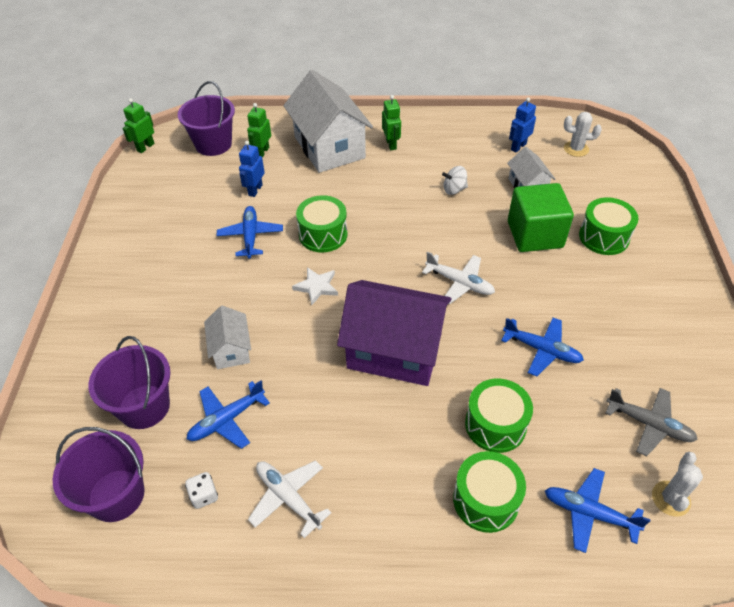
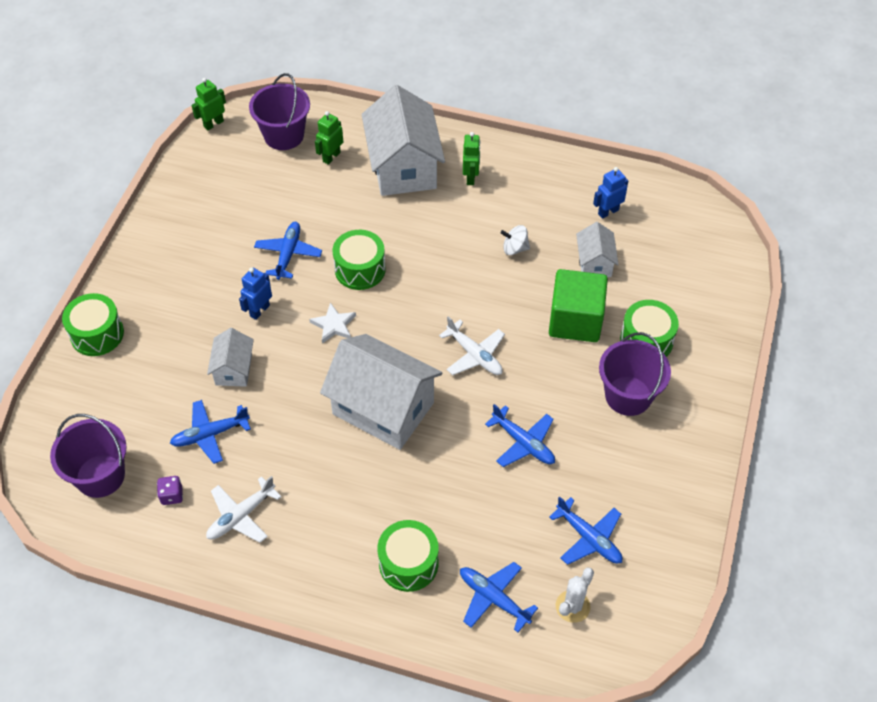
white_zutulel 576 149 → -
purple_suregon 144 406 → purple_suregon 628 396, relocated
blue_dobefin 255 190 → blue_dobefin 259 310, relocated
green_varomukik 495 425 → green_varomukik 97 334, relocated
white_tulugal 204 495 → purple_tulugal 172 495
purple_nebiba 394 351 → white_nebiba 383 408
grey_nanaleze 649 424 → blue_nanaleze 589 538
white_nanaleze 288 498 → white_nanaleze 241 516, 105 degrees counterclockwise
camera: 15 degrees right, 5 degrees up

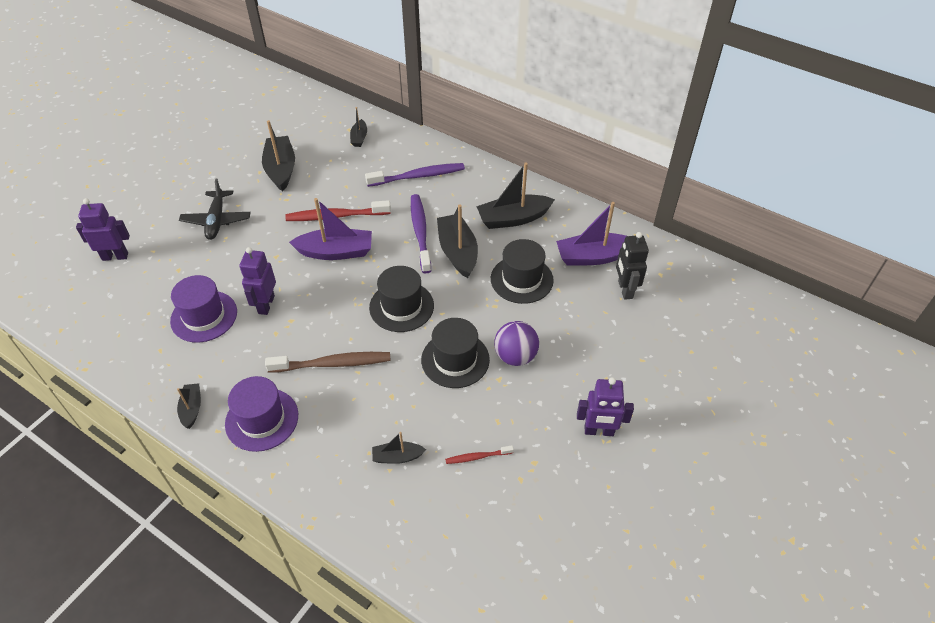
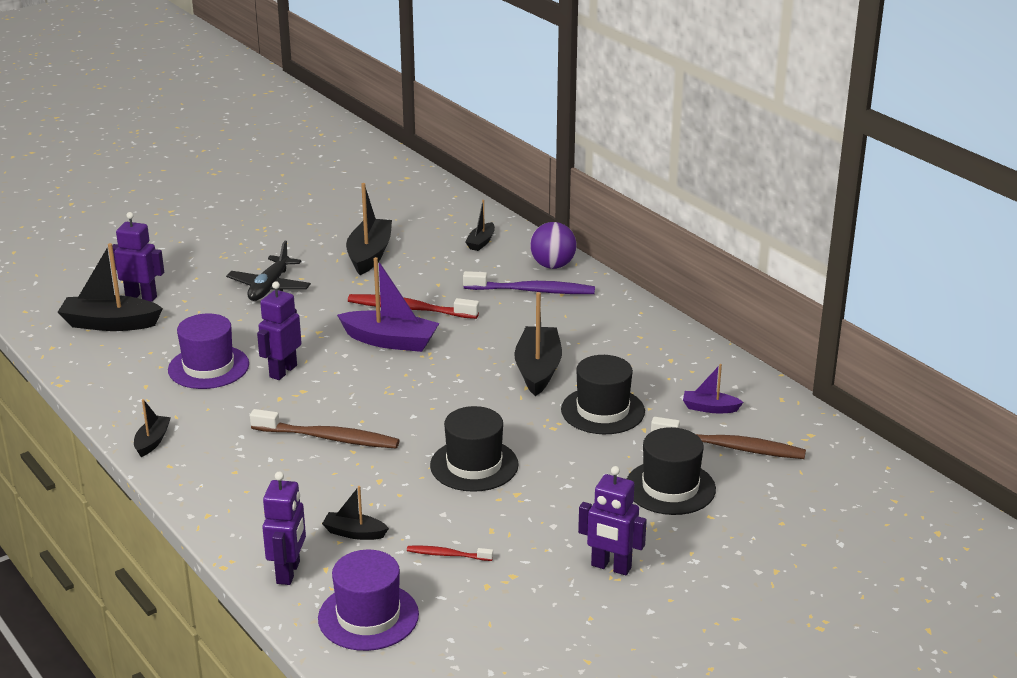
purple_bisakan 420 232 → -
- → purple_dobefin 288 572
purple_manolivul 262 419 → purple_manolivul 368 616, relocated
black_manolivul 401 306 → black_manolivul 670 487, relocated
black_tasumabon 513 218 → black_tasumabon 110 324, relocated
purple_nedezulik 515 356 → purple_nedezulik 552 265, relocated
black_dobefin 625 290 → brown_bisakan 731 447
purple_tasumabon 593 257 → purple_tasumabon 710 408, x0.54
camera: 20 degrees right, 20 degrees down

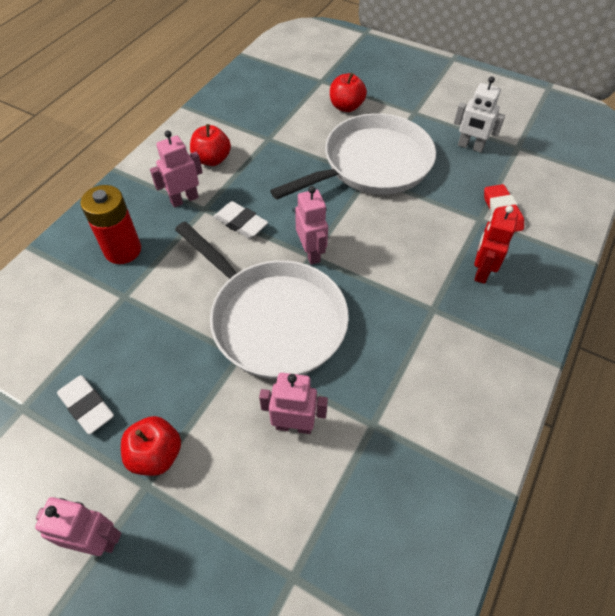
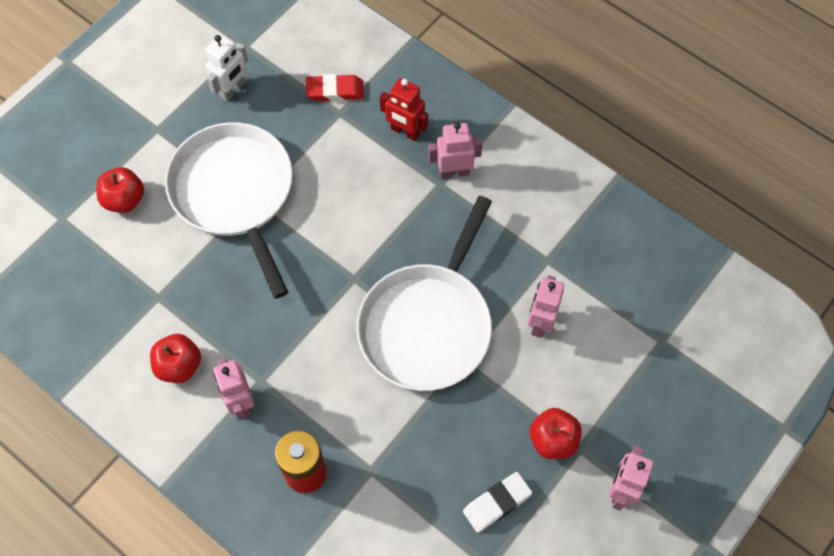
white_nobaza 241 223 → -
pink_dobefin 311 253 → pink_dobefin 454 172, relocated
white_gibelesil 273 320 → white_gibelesil 428 325, 150 degrees clockwise
camera: 80 degrees left, 10 degrees up

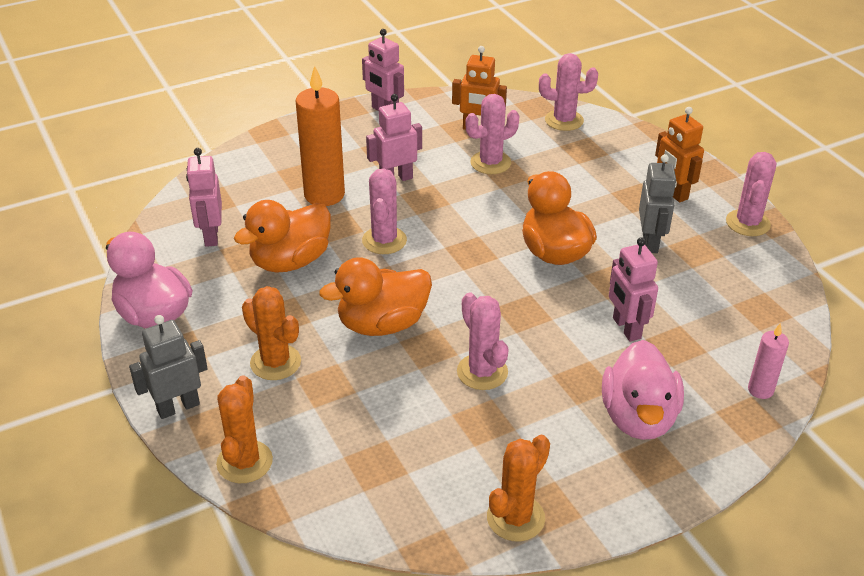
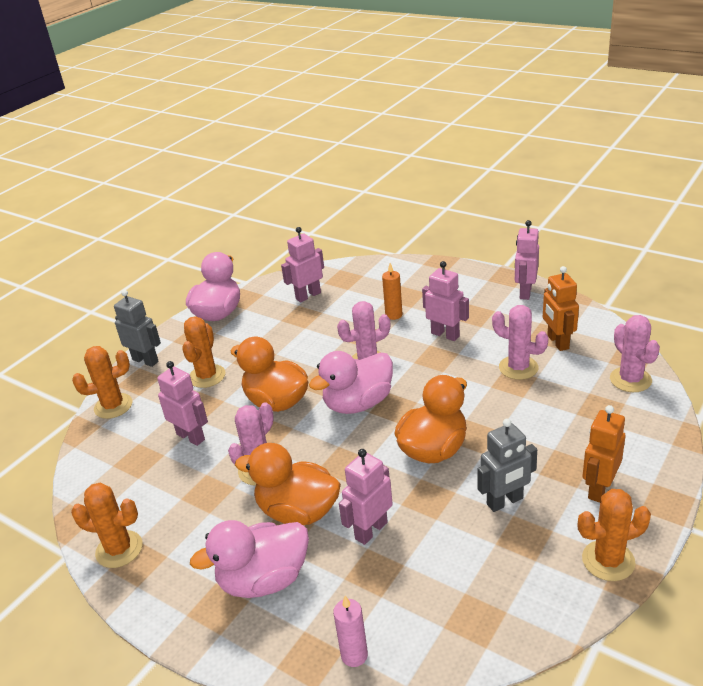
- → pink_dobefin 191 437
- → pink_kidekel 358 403
orange_kidekel 290 261 → orange_kidekel 298 511, relocated
pink_zutulel 747 223 → orange_zutulel 608 561
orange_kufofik 324 195 → orange_kufofik 393 315, x0.51
camera: 65 degrees right, 5 degrees down

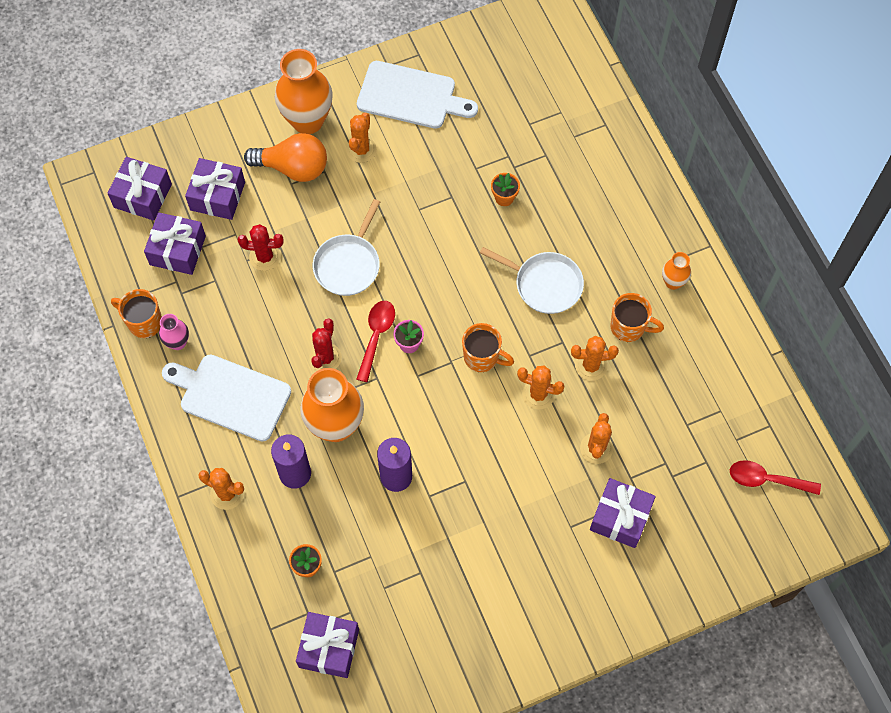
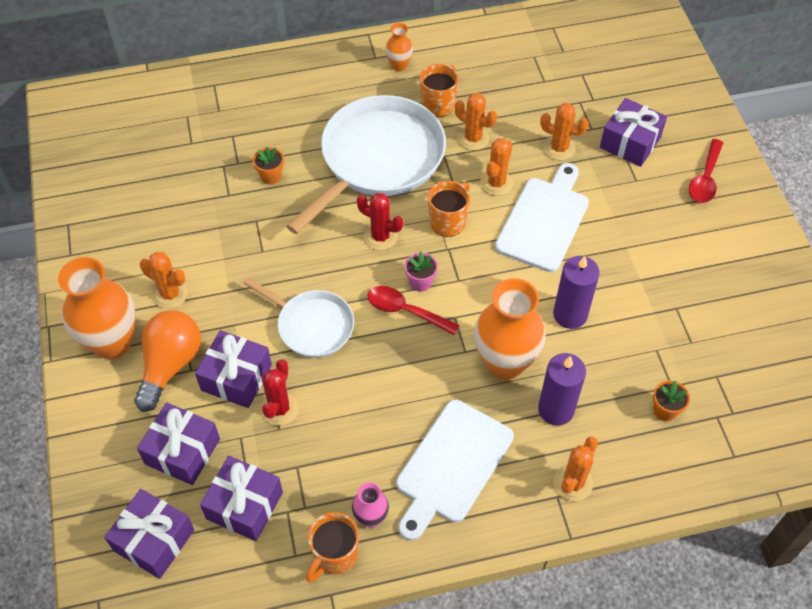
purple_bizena 329 648 → purple_bizena 236 377, relocated
red_zutulel 325 357 → red_zutulel 380 237, relocated
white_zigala 411 96 → white_zigala 544 220, relocated
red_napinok 766 480 → red_napinok 705 179, relocated
orange_zutulel 591 365 → orange_zutulel 473 138, 60 degrees counterclockwise
white_gibelesil 545 284 → white_gibelesil 378 159, x1.81
camera: 80 degrees left, 10 degrees down

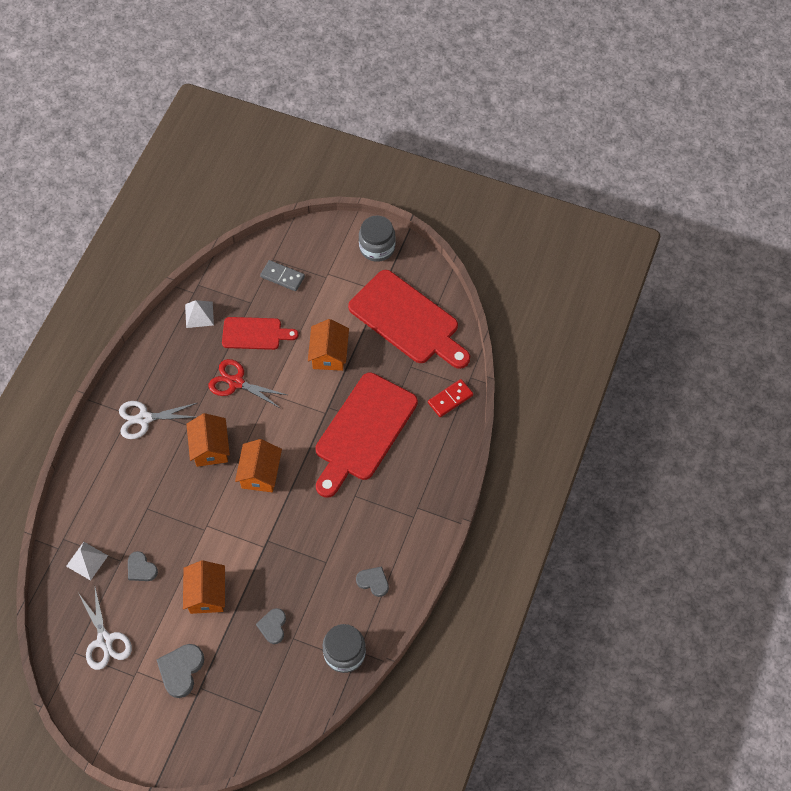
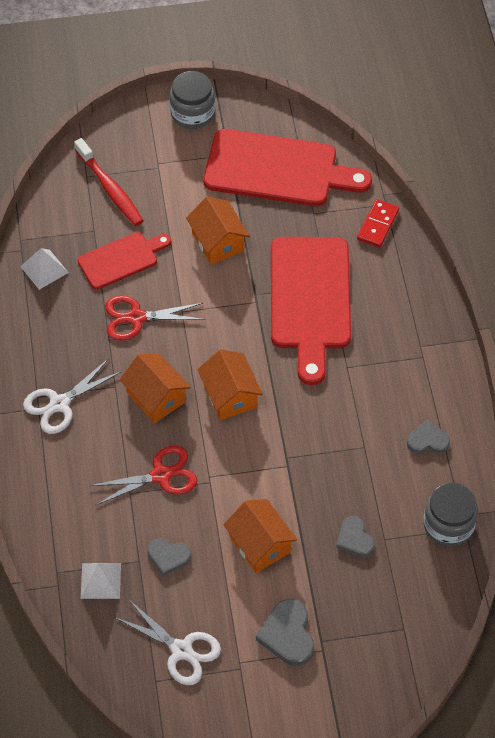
- → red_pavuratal 161 475
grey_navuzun 282 277 → red_bisakan 110 189
camera: 30 degrees left, 5 degrees down

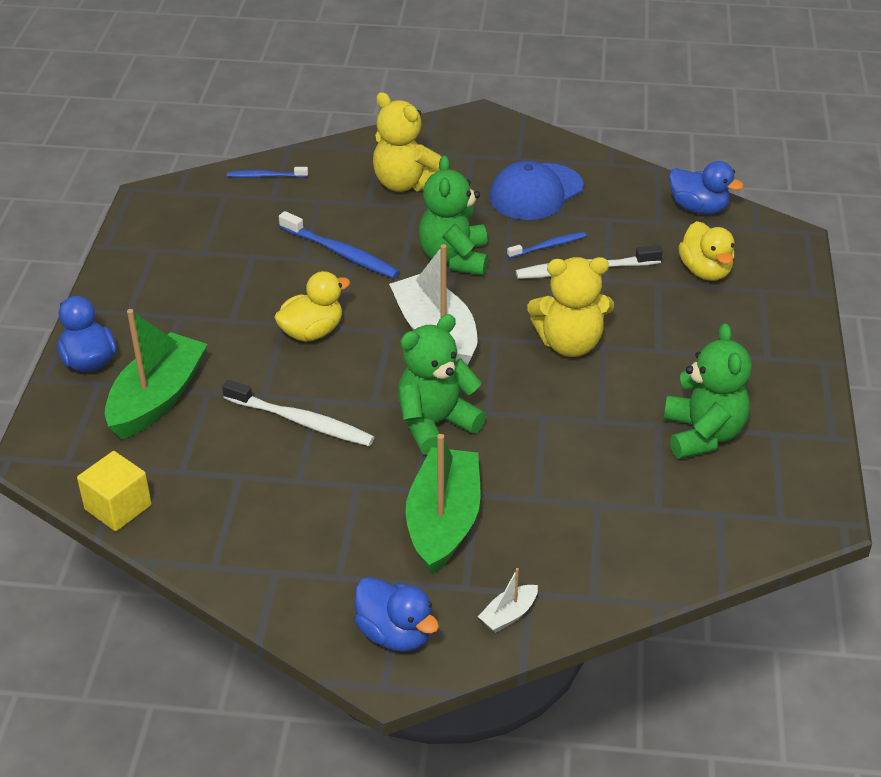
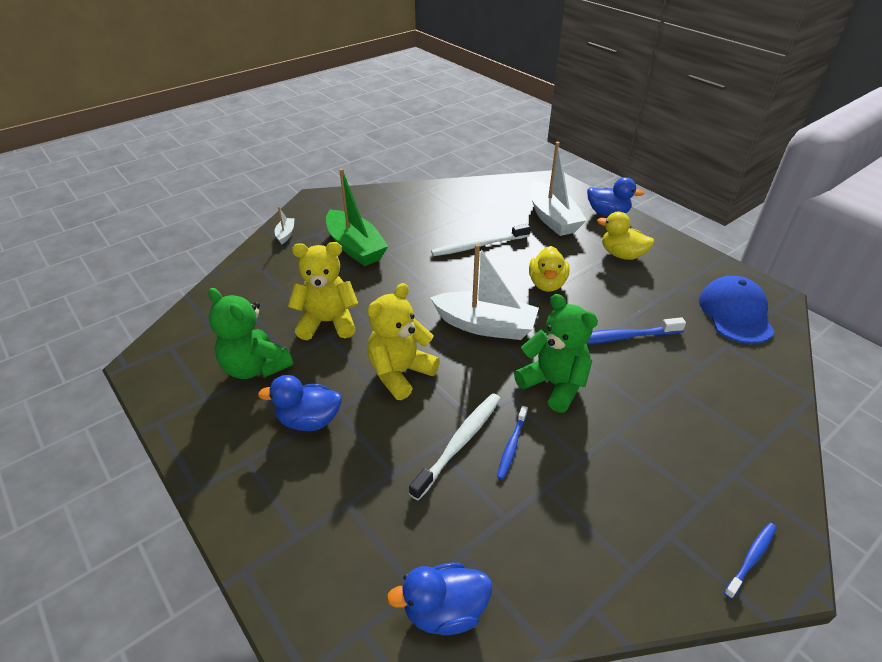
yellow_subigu 118 507 → -
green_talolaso 435 424 → -
blue_bisakan 265 176 → blue_bisakan 751 558, relocated
blue_kidekel 395 634 → blue_kidekel 309 420, relocated
yellow_talolaso 405 183 → yellow_talolaso 328 322, relocated
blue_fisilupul 536 192 → blue_fisilupul 735 313, relocated
yellow_kidekel 705 271 → yellow_kidekel 622 255, relocated
green_tasumabon 157 399 → white_tasumabon 552 218
camera: 135 degrees right, 0 degrees up

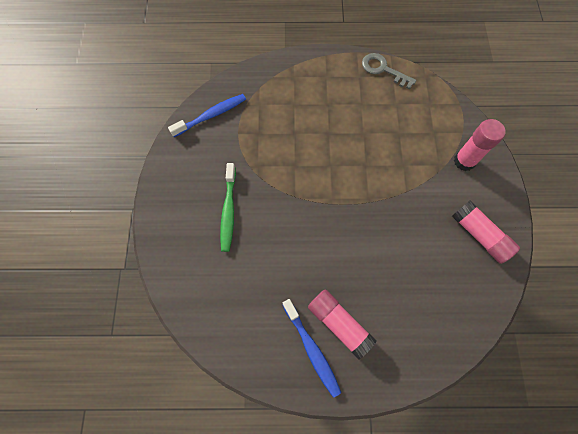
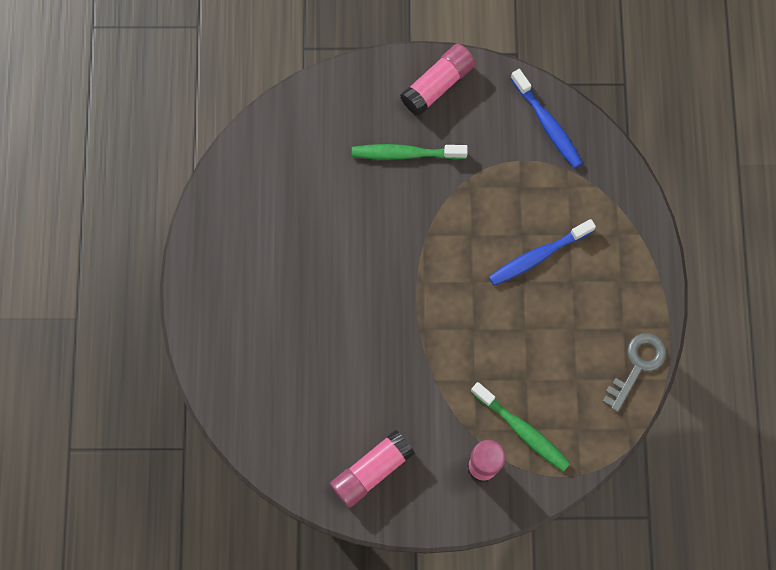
- → green_bisakan 522 430
blue_bisakan 312 349 → blue_bisakan 538 256, relocated
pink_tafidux 339 324 → pink_tafidux 438 85, relocated
camera: 90 degrees right, 5 degrees up

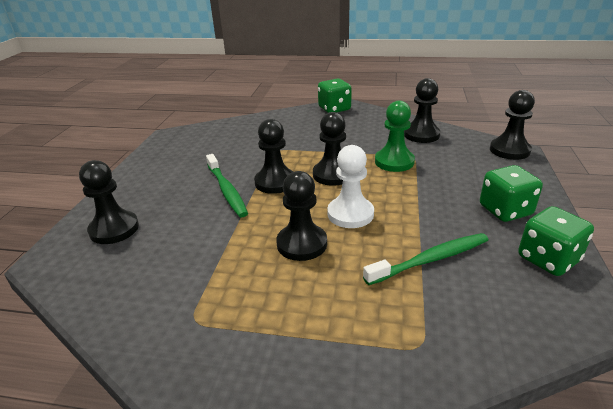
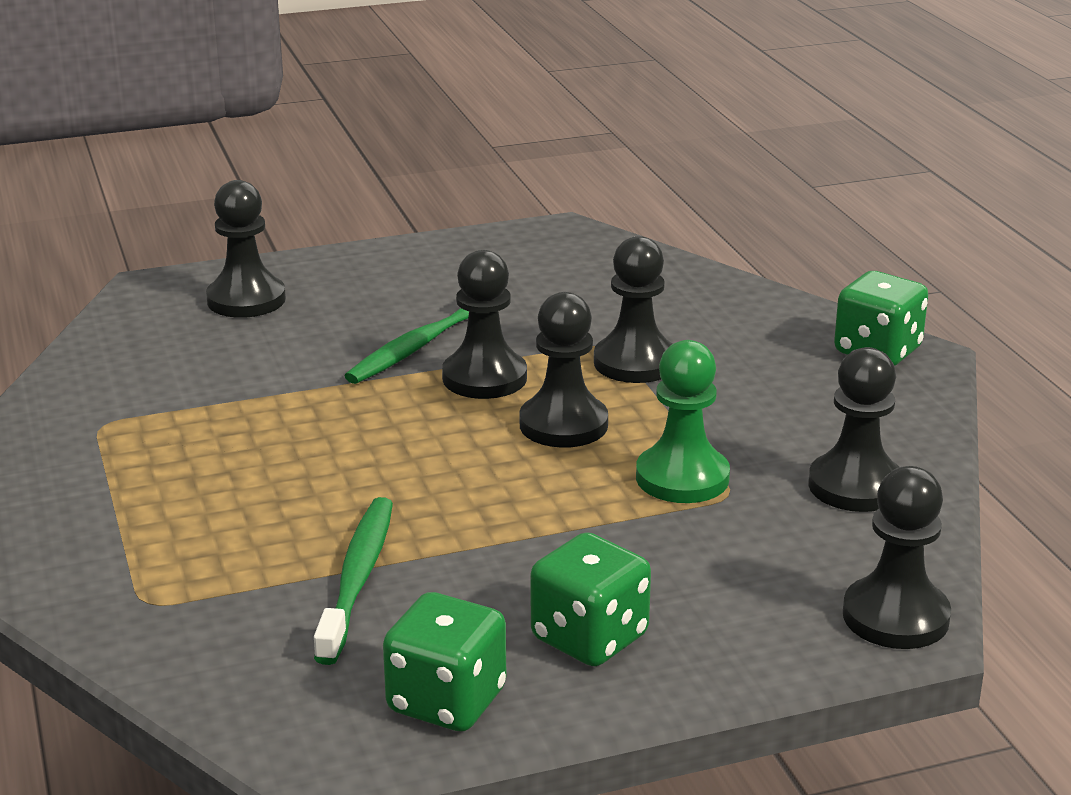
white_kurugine 350 214 → -
black_kurugine 302 244 → black_kurugine 635 363, relocated
green_bisakan 431 259 → green_bisakan 358 578, 120 degrees counterclockwise
camera: 60 degrees right, 5 degrees down

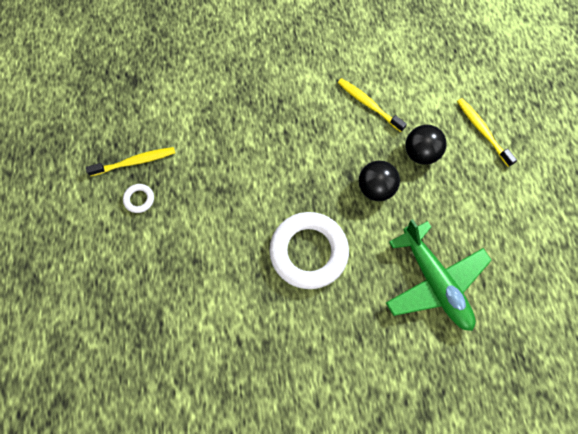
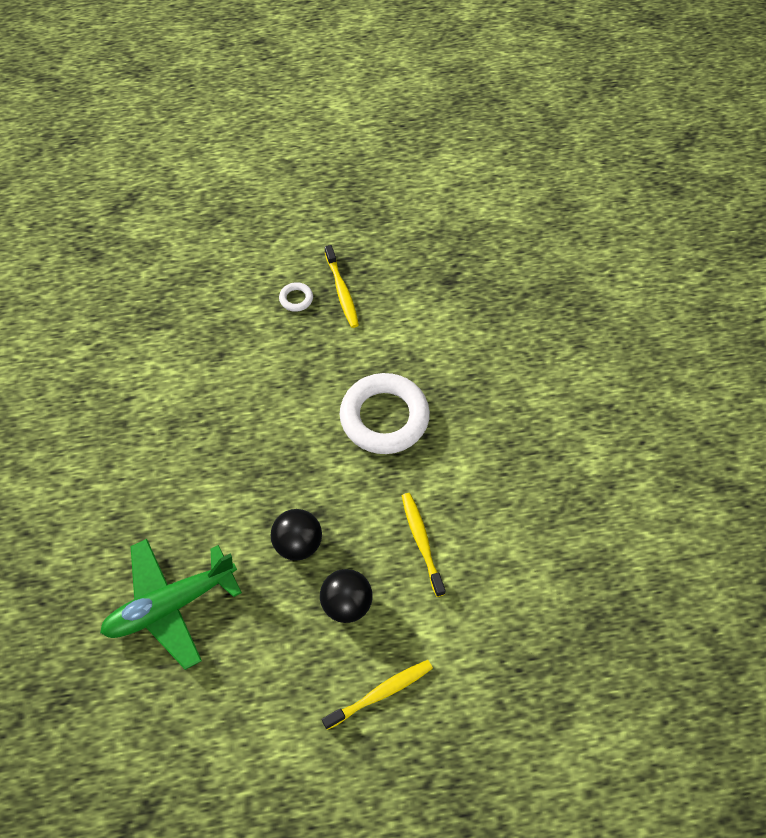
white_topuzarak 308 252 → white_topuzarak 384 417, relocated
yellow_bisakan 368 104 → yellow_bisakan 421 542, 60 degrees counterclockwise
camera: 90 degrees right, 10 degrees down

